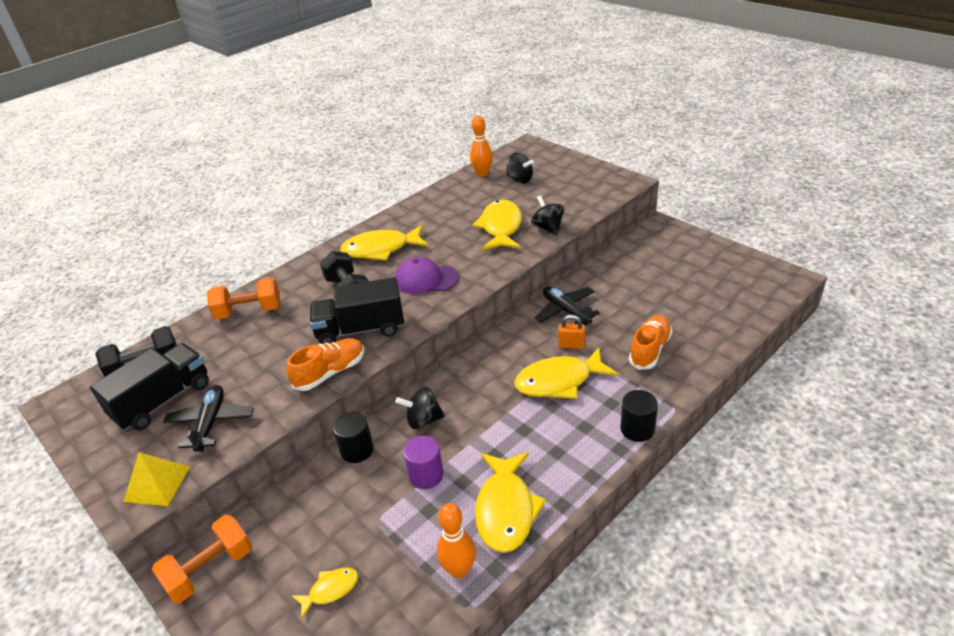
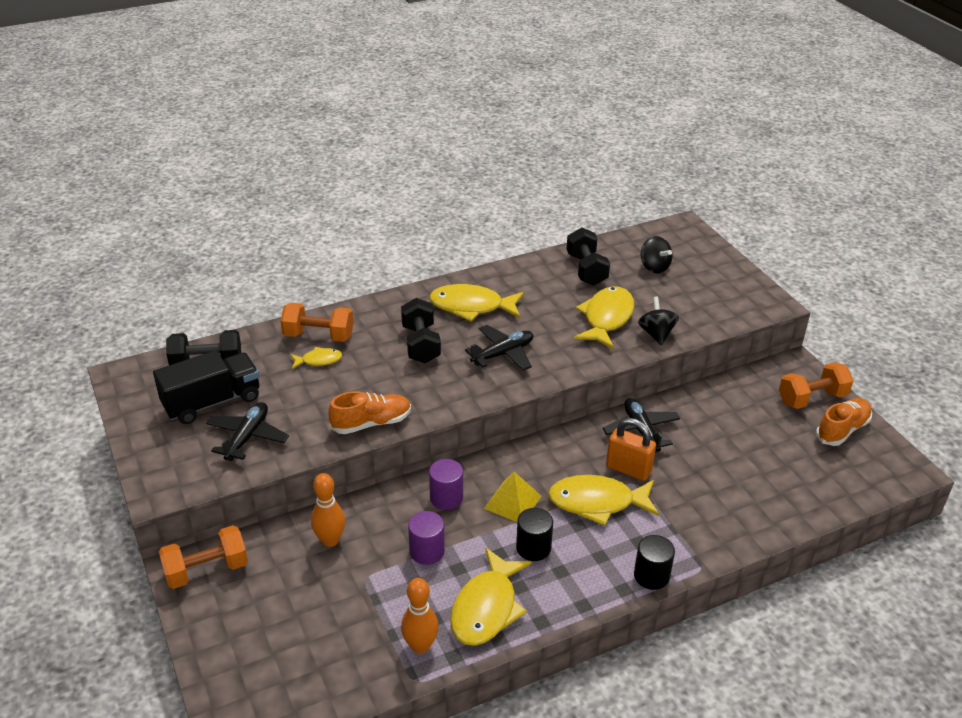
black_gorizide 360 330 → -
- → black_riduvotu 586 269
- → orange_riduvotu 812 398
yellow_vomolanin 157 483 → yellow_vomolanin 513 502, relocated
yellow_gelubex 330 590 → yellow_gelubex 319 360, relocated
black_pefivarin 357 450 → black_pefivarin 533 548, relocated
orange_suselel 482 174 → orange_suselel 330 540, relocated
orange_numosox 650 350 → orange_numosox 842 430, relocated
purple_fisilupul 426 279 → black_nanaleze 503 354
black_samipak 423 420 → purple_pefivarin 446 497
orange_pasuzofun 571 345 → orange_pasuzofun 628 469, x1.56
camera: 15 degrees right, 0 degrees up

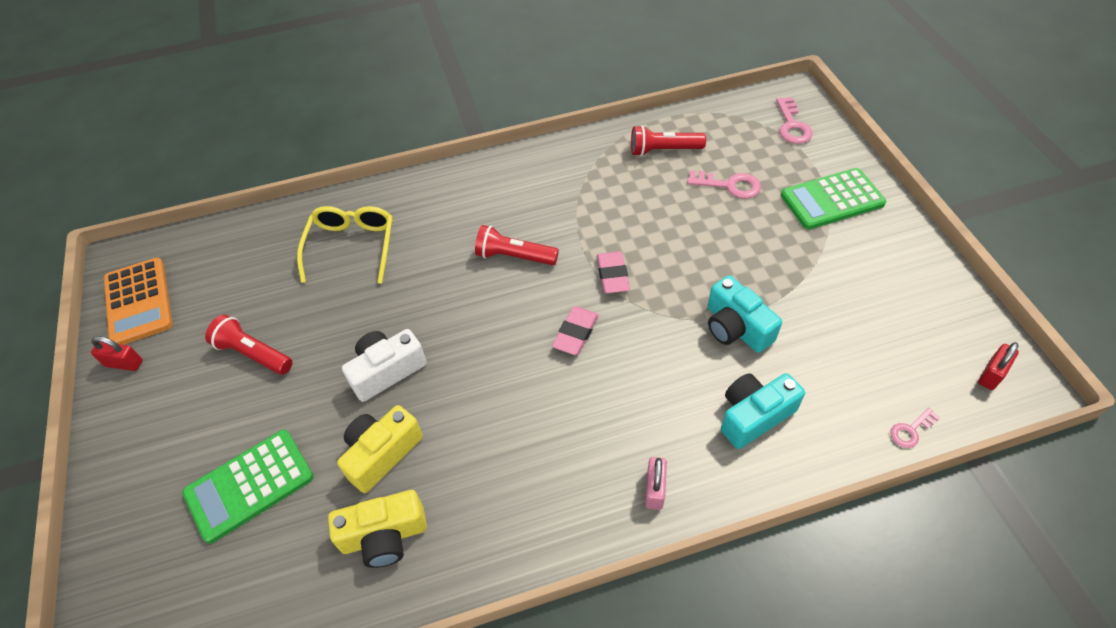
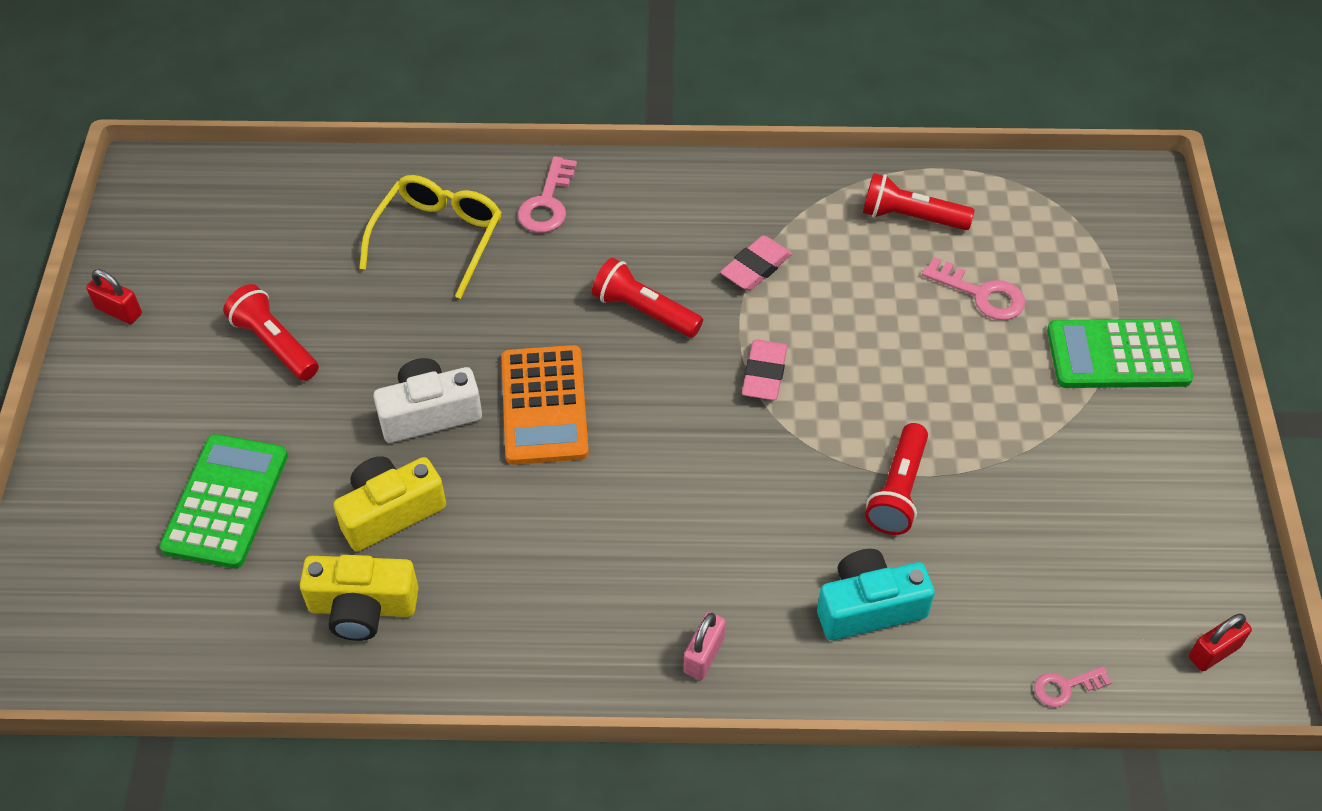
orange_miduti 138 302 → orange_miduti 544 405, relocated
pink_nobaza 575 333 → pink_nobaza 755 267, relocated
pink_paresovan 792 125 → pink_paresovan 547 203, relocated
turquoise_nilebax 736 327 → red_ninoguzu 898 490
green_miduti 249 485 → green_miduti 226 501, 120 degrees clockwise
camera: 15 degrees right, 0 degrees up

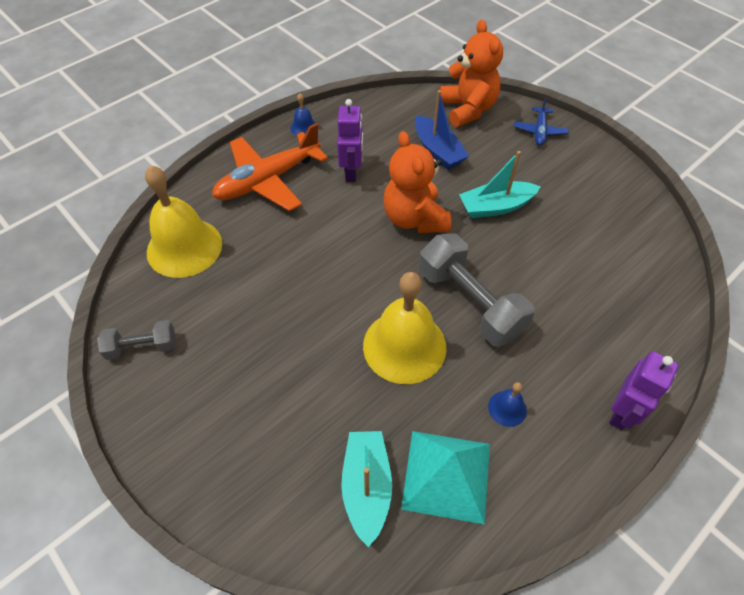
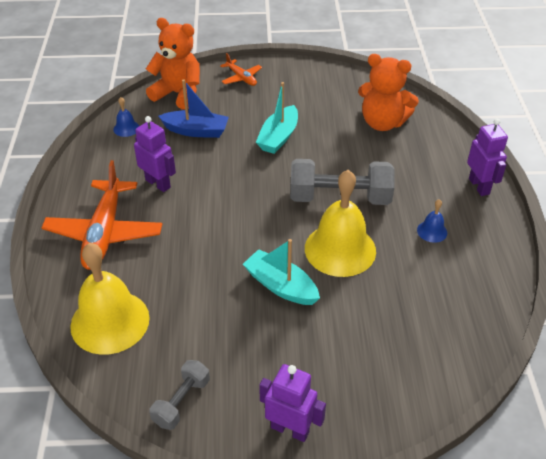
turquoise_vomolanin 446 475 → -
- → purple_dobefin 290 429
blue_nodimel 304 127 → blue_nodimel 126 128, relocated
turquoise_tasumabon 367 487 → turquoise_tasumabon 281 286, relocated
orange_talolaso 414 218 → orange_talolaso 382 123, relocated
blue_nanaleze 539 131 → orange_nanaleze 241 78
camera: 50 degrees left, 10 degrees down

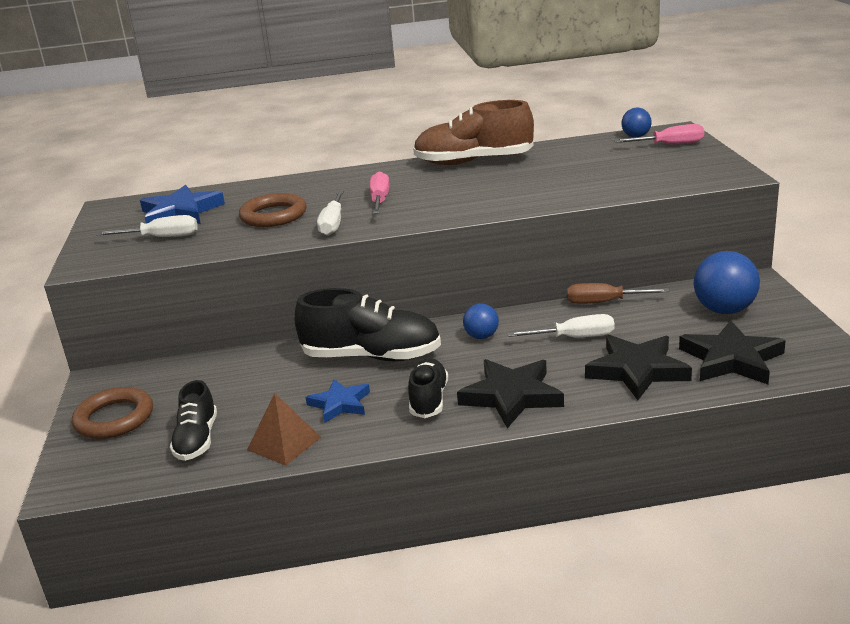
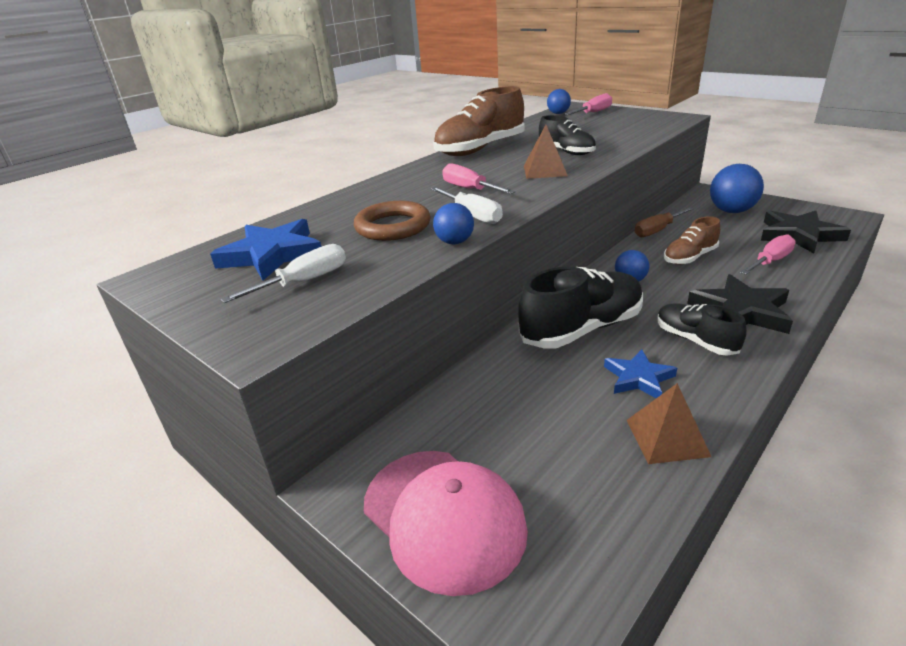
- → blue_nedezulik 454 242
- → brown_vomolanin 545 170
black_numosox 197 440 → black_numosox 566 152, relocated
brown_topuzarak 114 418 → pink_fisilupul 443 517
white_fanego 574 338 → brown_numosox 689 257
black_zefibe 637 370 → pink_fanego 770 262
camera: 40 degrees left, 5 degrees up

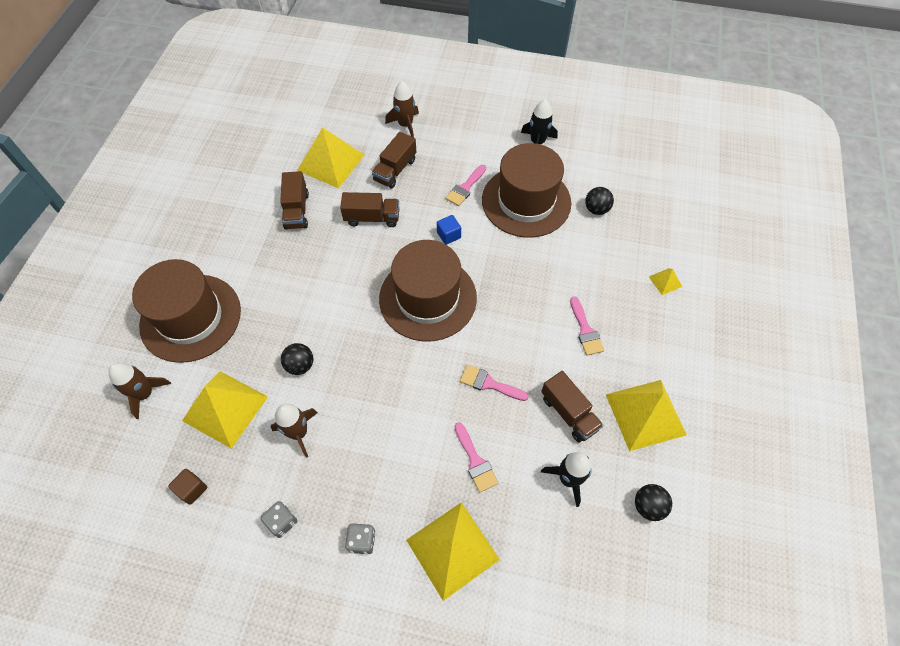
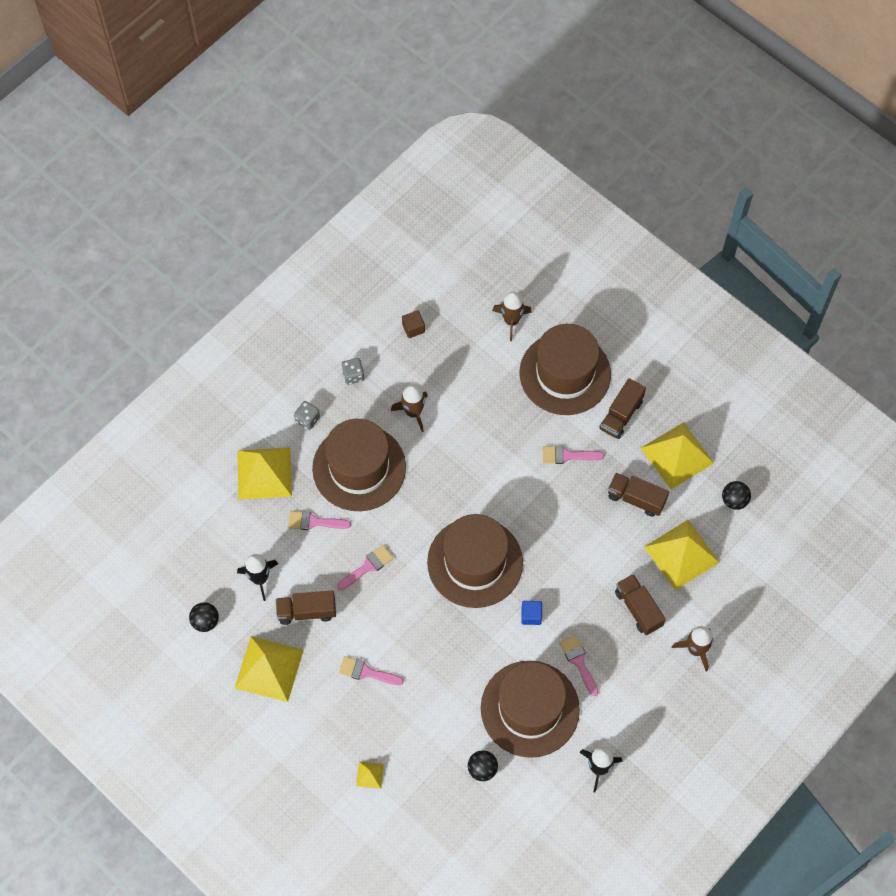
- → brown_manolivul 359 468
- → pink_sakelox 567 455
yellow_vomolanin 225 408 → yellow_vomolanin 677 455, relocated
black_nedezulik 300 365 → black_nedezulik 734 500, relocated
brown_gorizide 372 218 → brown_gorizide 621 415, relocated
camera: 120 degrees right, 5 degrees up

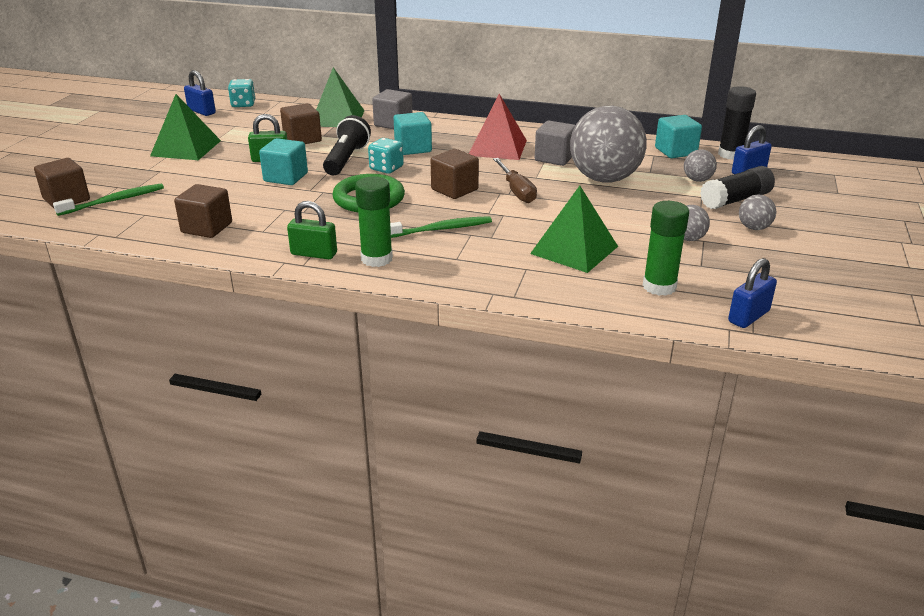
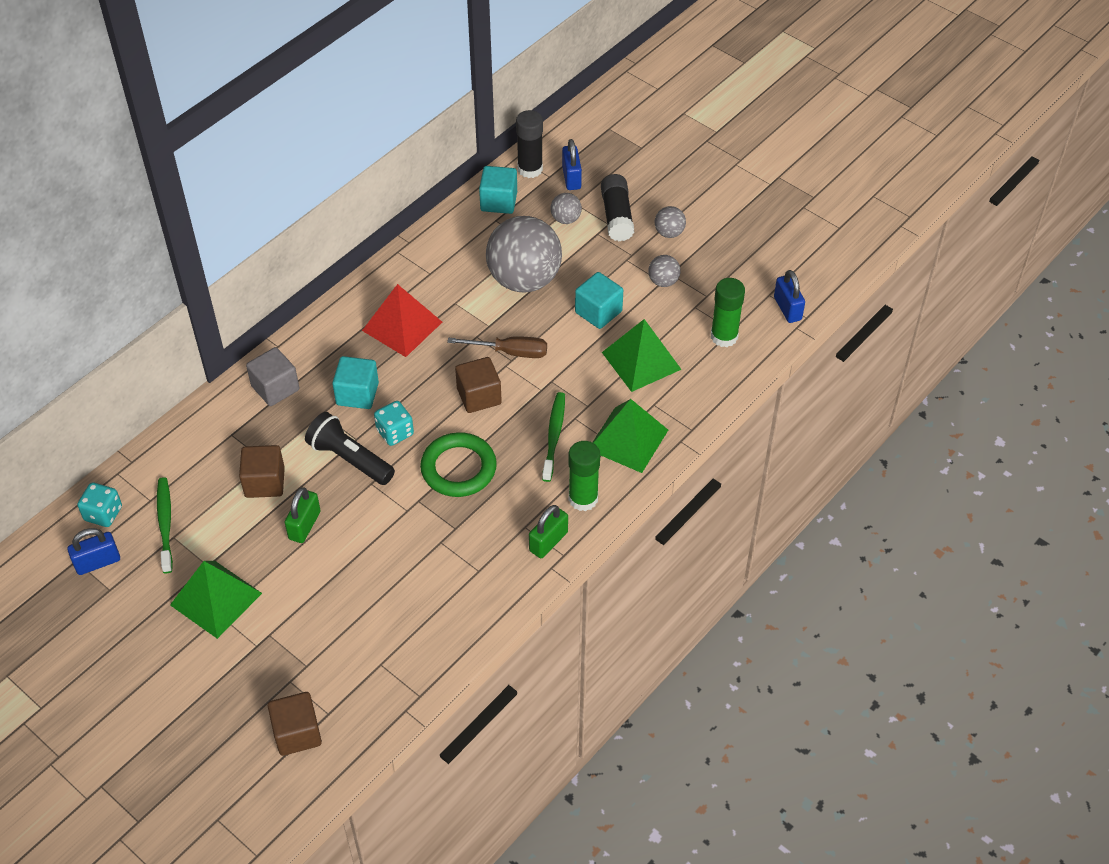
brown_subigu 207 228 → -
grey_subigu 554 158 → -
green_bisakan 113 201 → green_bisakan 165 524, relocated
turquoise_subigu 285 177 → turquoise_subigu 598 312, relocated
green_vomolanin 337 118 → green_vomolanin 628 439, relocated
camera: 65 degrees left, 20 degrees up

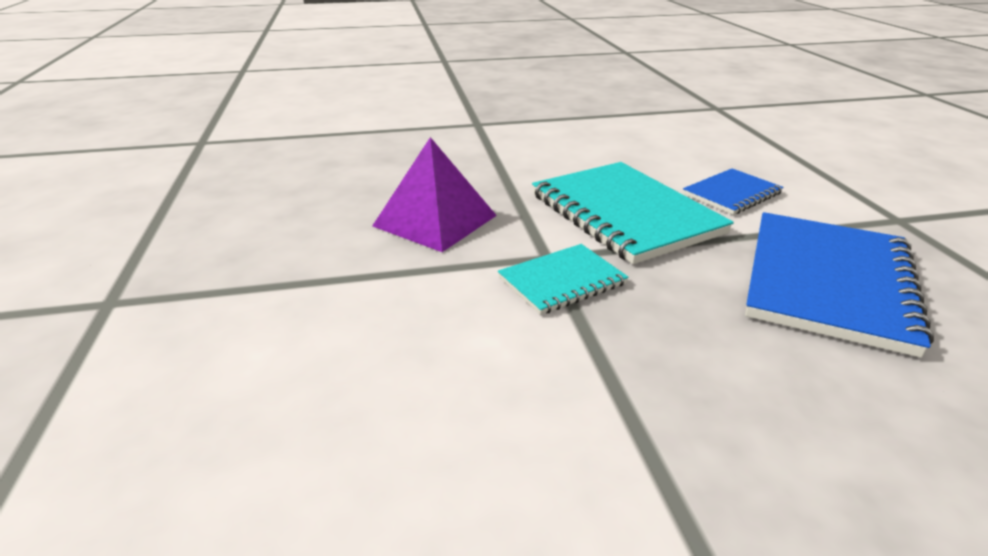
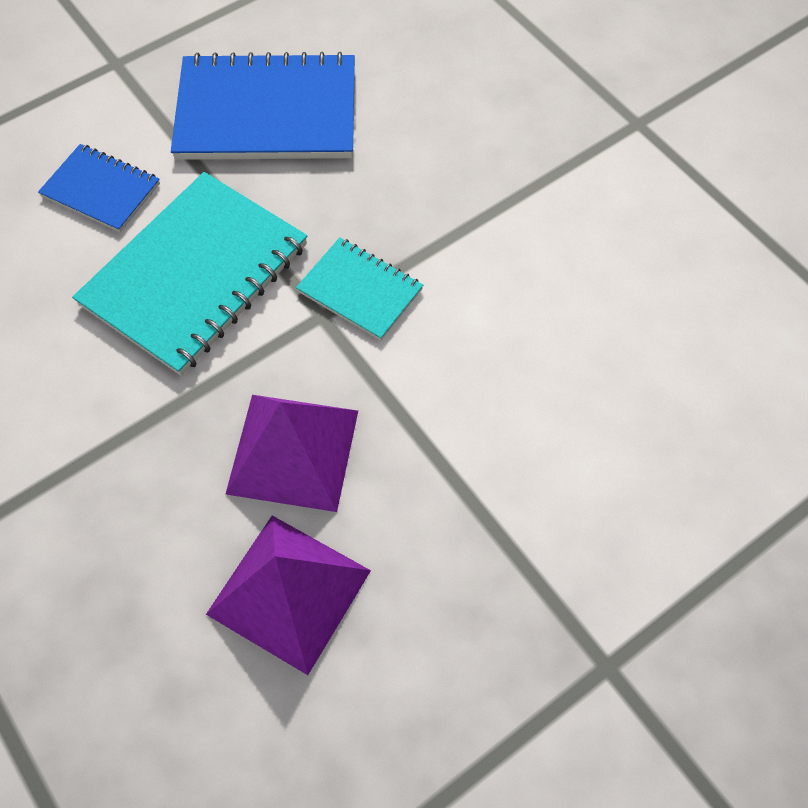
- → purple_vomolanin 289 592
camera: 115 degrees left, 30 degrees up

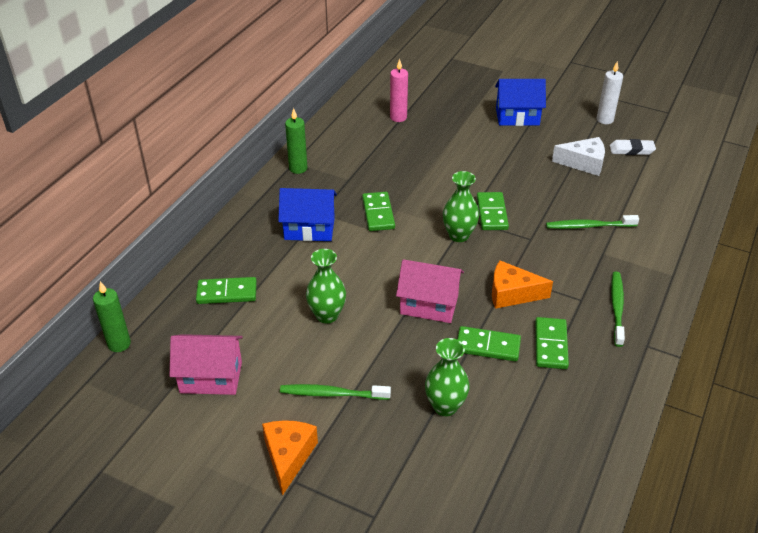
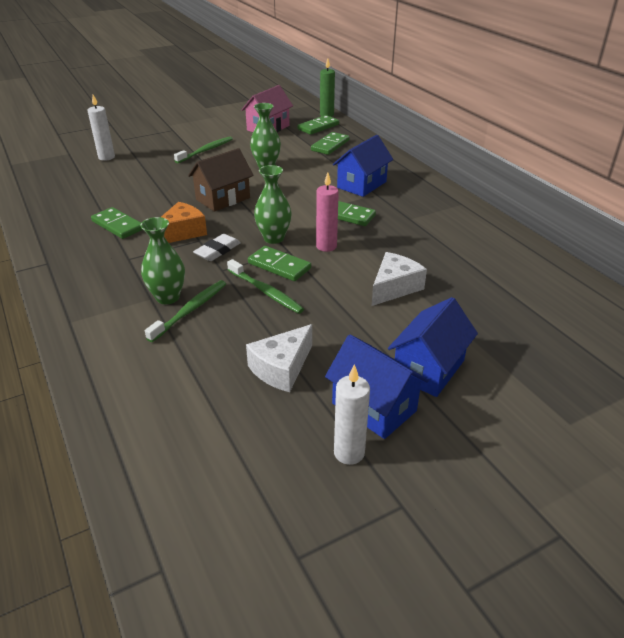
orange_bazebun 288 456 → -
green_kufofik 298 168 → -
- → white_kufofik 106 157
- → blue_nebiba 374 407
- → white_bazebun 394 287
pink_kufofik 398 117 → pink_kufofik 326 246, relocated
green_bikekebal 445 406 → green_bikekebal 167 297, relocated
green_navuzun 488 346 → green_navuzun 318 127, relocated
white_nobaza 631 150 → white_nobaza 217 251, relocated
green_bisakan 617 308 → green_bisakan 265 292, relocated
pink_nebiba 429 305 → brown_nebiba 223 199
camera: 125 degrees right, 5 degrees down

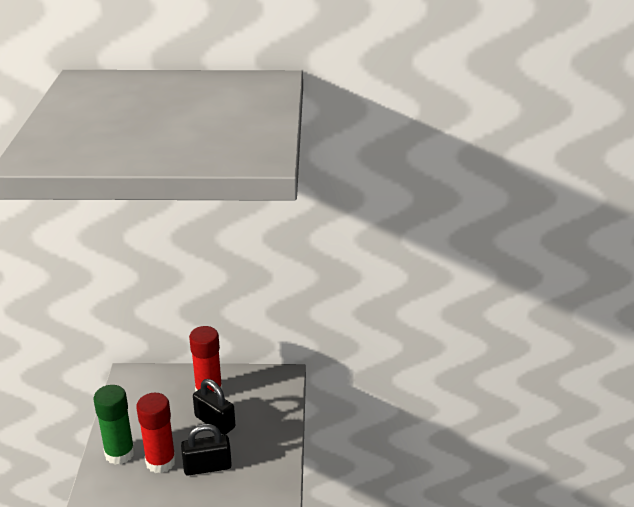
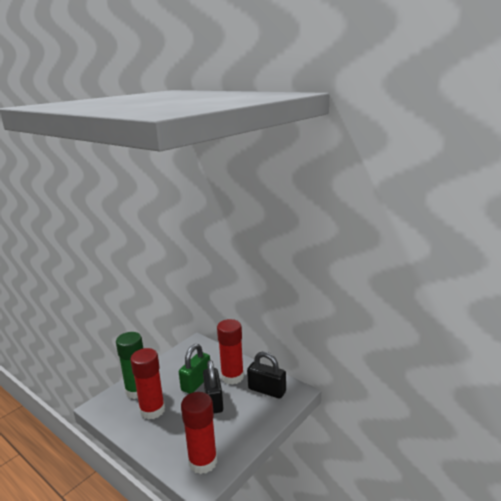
- → green_pasuzofun 196 382
- → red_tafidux 203 462
black_pasuzofun 207 467 → black_pasuzofun 267 390, relocated
camera: 40 degrees right, 10 degrees down

